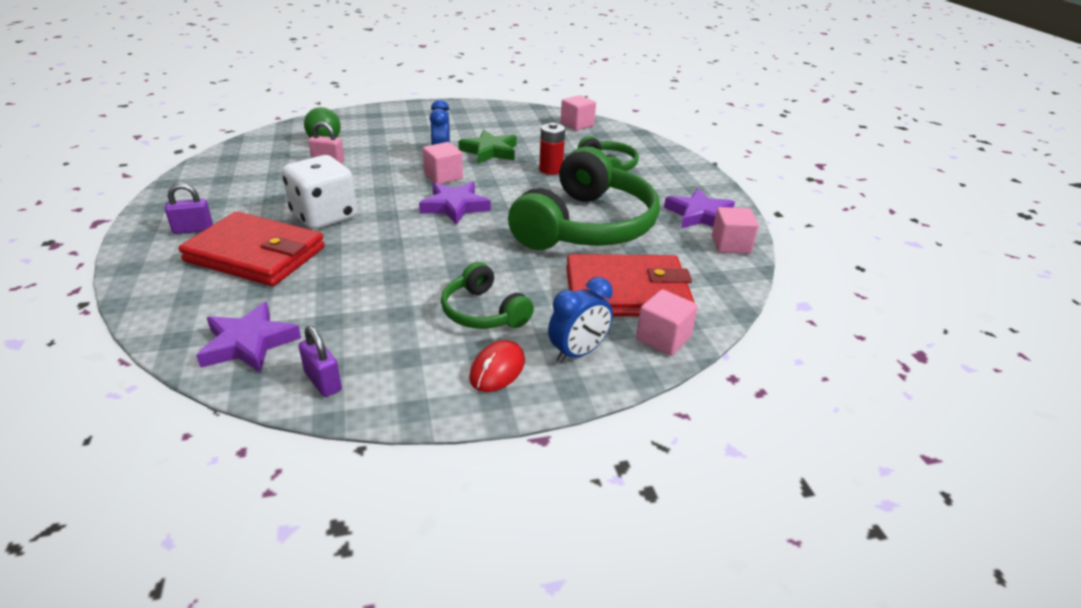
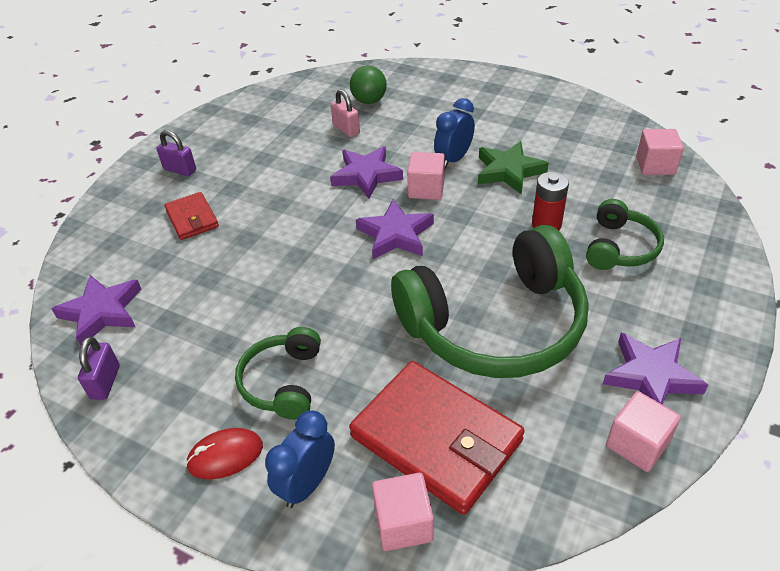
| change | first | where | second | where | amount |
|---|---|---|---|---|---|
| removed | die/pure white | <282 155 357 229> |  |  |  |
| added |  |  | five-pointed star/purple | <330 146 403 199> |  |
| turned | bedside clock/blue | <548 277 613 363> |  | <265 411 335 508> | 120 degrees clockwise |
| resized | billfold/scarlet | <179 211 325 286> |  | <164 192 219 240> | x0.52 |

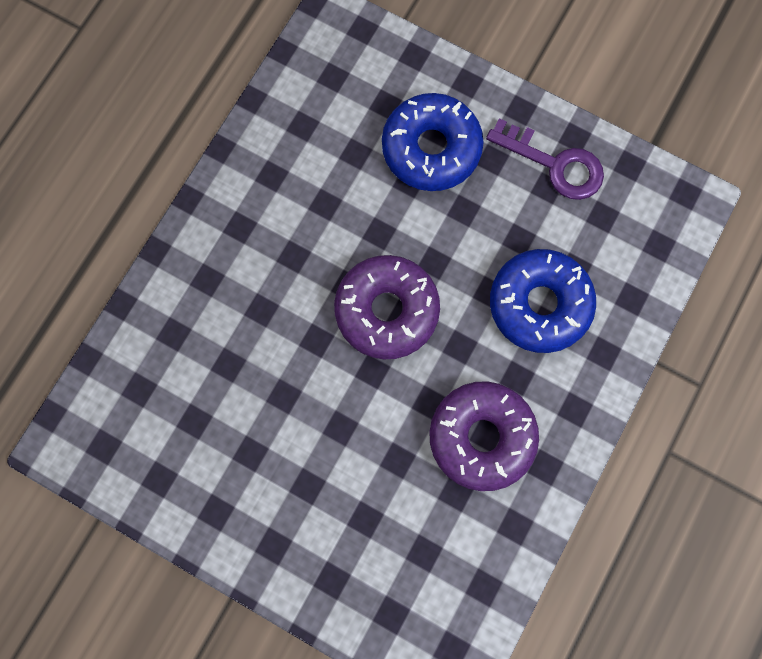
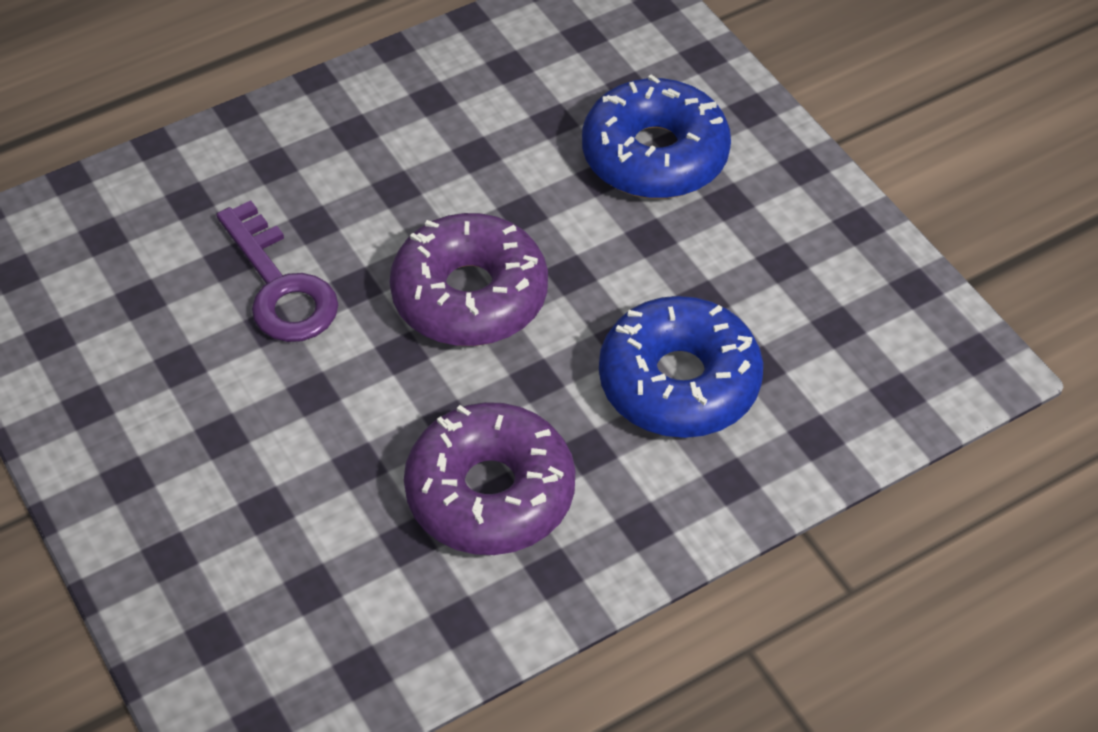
| change | first | where | second | where | amount |
|---|---|---|---|---|---|
| moved | latchkey/purple | <486 118 604 200> |  | <216 201 338 342> |  |

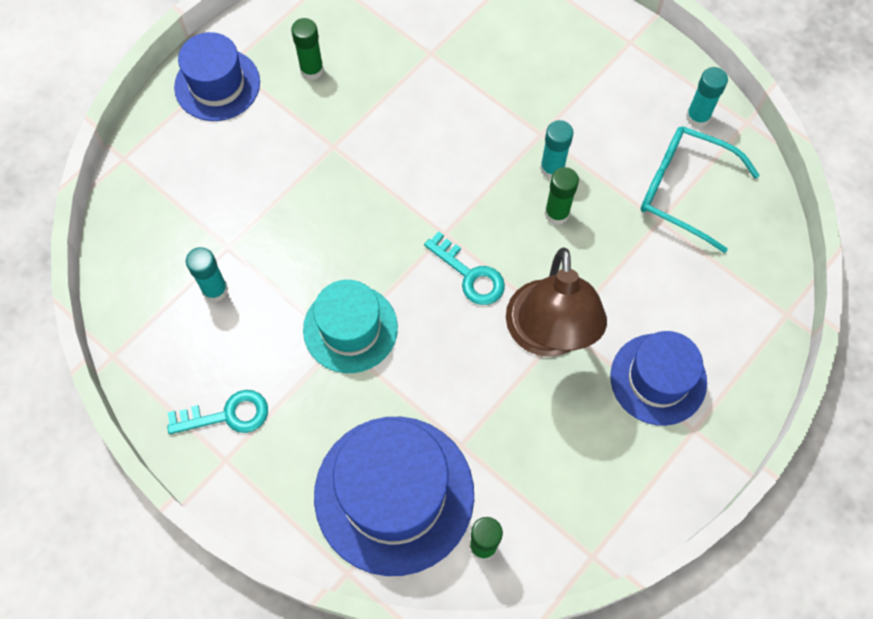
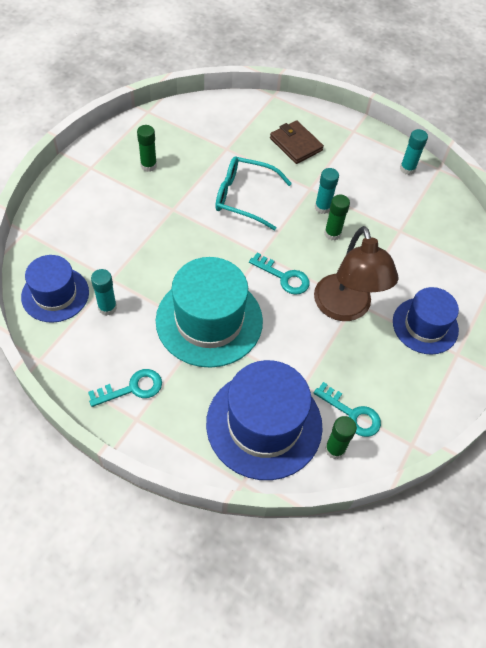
| change | first | where | second | where | amount |
|---|---|---|---|---|---|
| added |  |  | billfold/dark brown | <270 120 324 164> |  |
| added |  |  | latchkey/teal | <314 382 381 437> |  |
| moved | top hat/blue | <174 32 260 121> |  | <21 255 89 323> |  |
| moved | eyeglasses/teal | <641 126 760 253> |  | <215 156 292 230> |  |
| resized | top hat/teal | <303 280 398 373> |  | <156 257 263 368> | x1.59 |

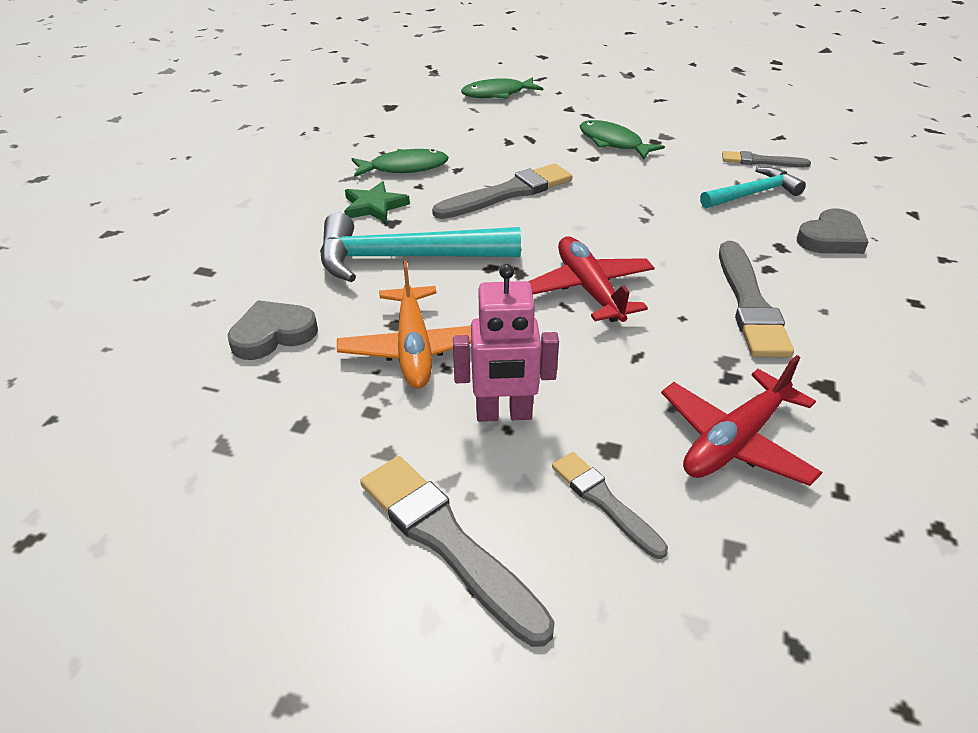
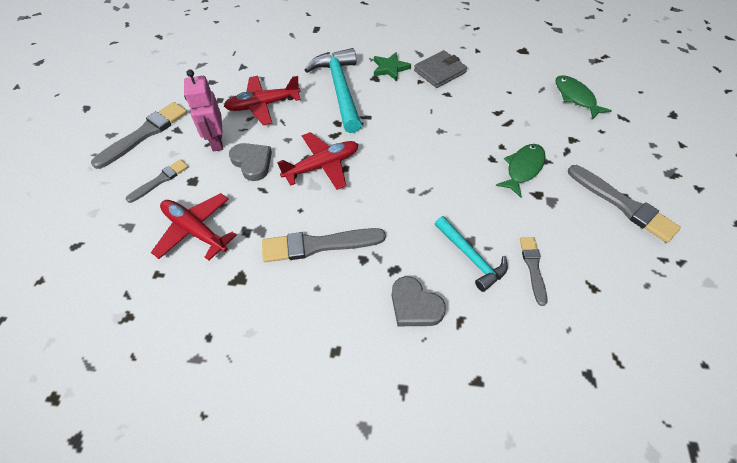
| change | first | where | second | where | amount |
|---|---|---|---|---|---|
| moved | heart shape/ash-grey | <228 300 318 360> |  | <229 143 272 181> |  |
| moved | paintbrush/ash-grey | <432 163 572 219> |  | <568 165 681 243> |  |
| replaced | toy fish/emerald | <352 149 449 177> | billfold/ash-grey | <414 50 467 88> |  |
| recoloured | toy plane/orange-coloured | <337 261 471 389> | toy plane/scarlet | <224 76 301 125> |  |

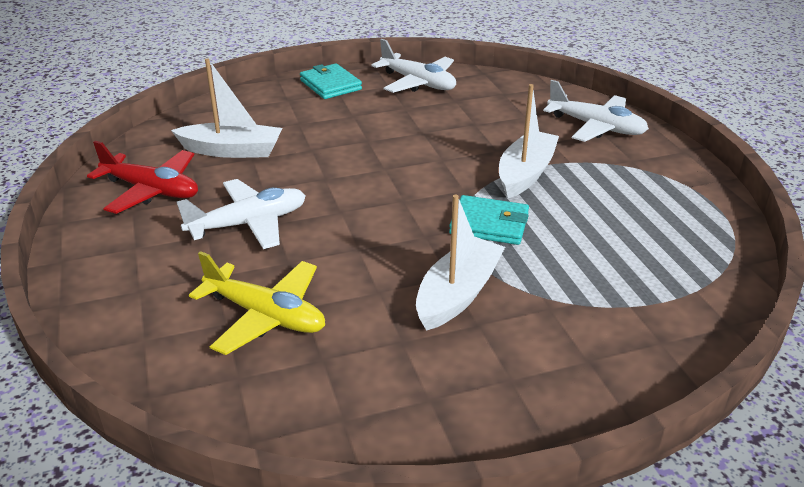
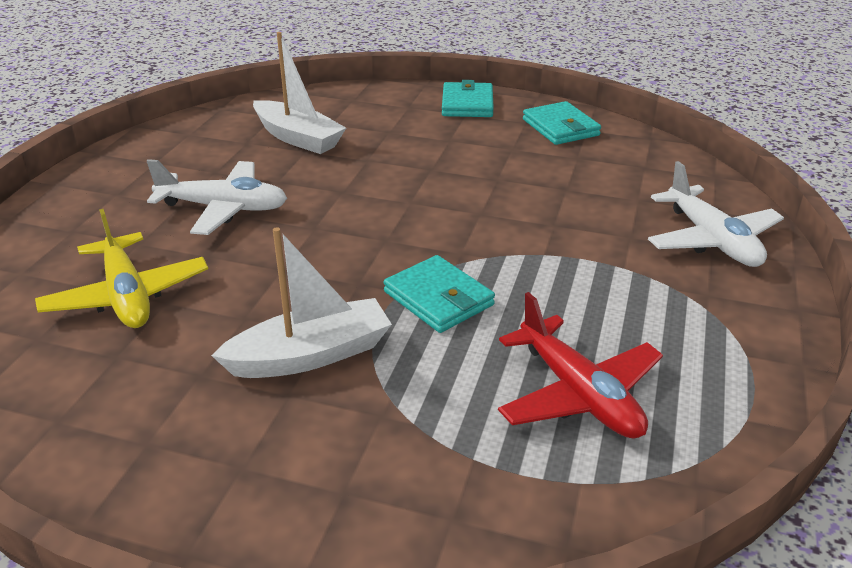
| change | first | where | second | where | amount |
|---|---|---|---|---|---|
| removed | toy boat/pure white | <499 84 559 198> |  |  |  |
| moved | toy plane/scarlet | <87 141 198 214> |  | <498 292 663 439> |  |
| replaced | toy plane/pure white | <372 39 456 93> | billfold/teal | <523 101 601 145> |  |

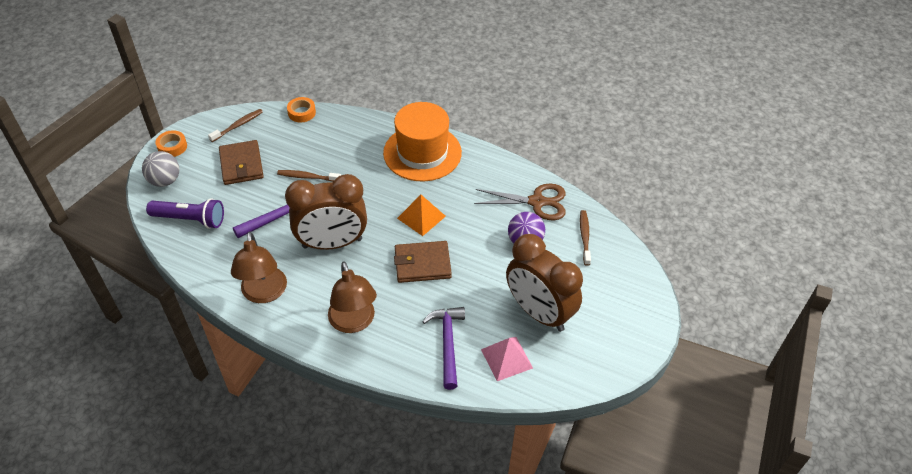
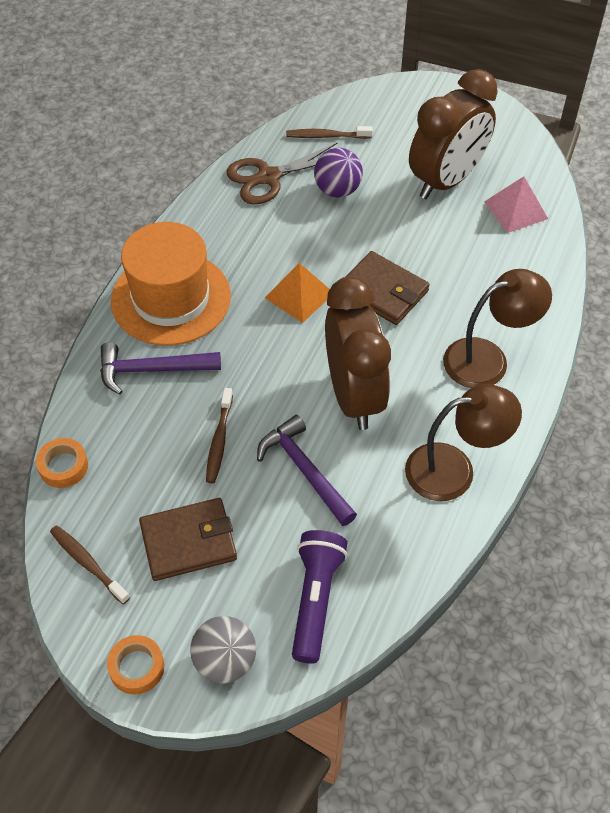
| change | first | where | second | where | amount |
|---|---|---|---|---|---|
| moved | claw hammer/purple | <422 307 465 390> |  | <100 343 221 394> |  |
| turned | billfold/dark brown | <394 241 452 283> |  | <345 251 430 325> | 45 degrees counterclockwise |
| turned | pair of scissors/dark brown | <474 184 566 220> |  | <226 142 338 204> | 120 degrees counterclockwise |

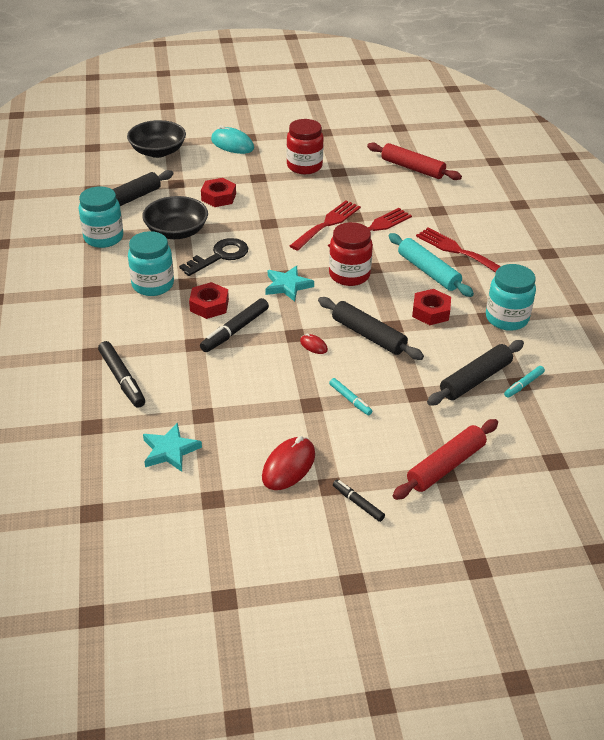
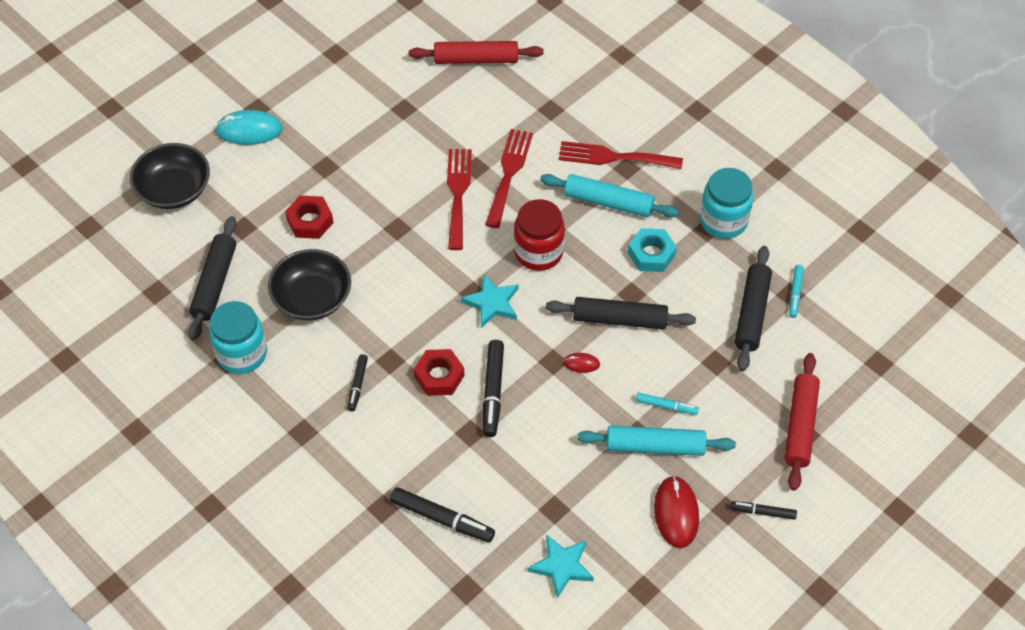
| change | first | where | second | where | amount |
|---|---|---|---|---|---|
| removed | latchkey/ebony | <179 238 248 276> |  |  |  |
| removed | jar/scarlet | <287 119 324 174> |  |  |  |
| added |  |  | pastry roller/teal | <577 425 736 456> |  |
| replaced | jar/teal | <128 231 174 296> | felt pen/ebony | <348 354 368 411> |  |
| recoloured | hexagon nut/scarlet | <412 289 451 325> | hexagon nut/teal | <628 228 677 272> |  |

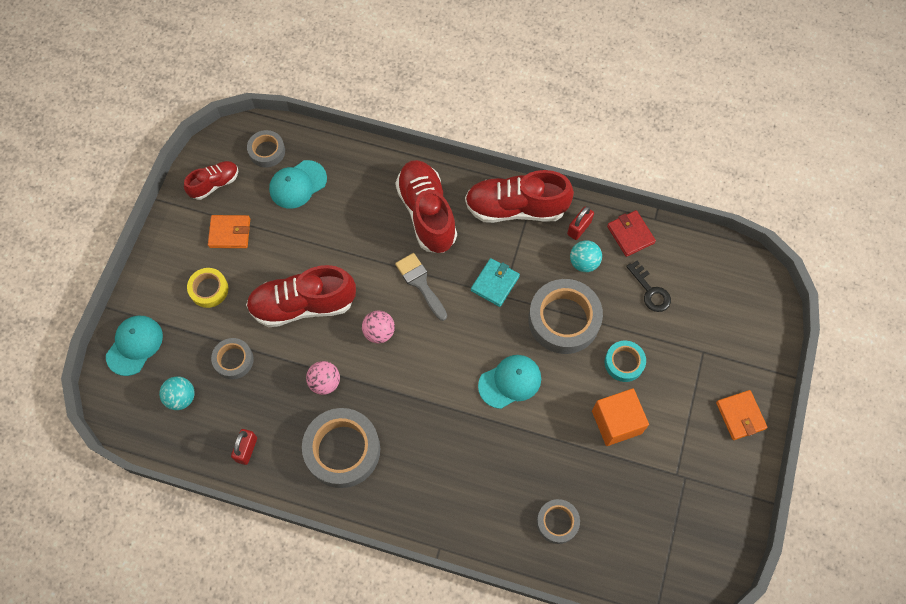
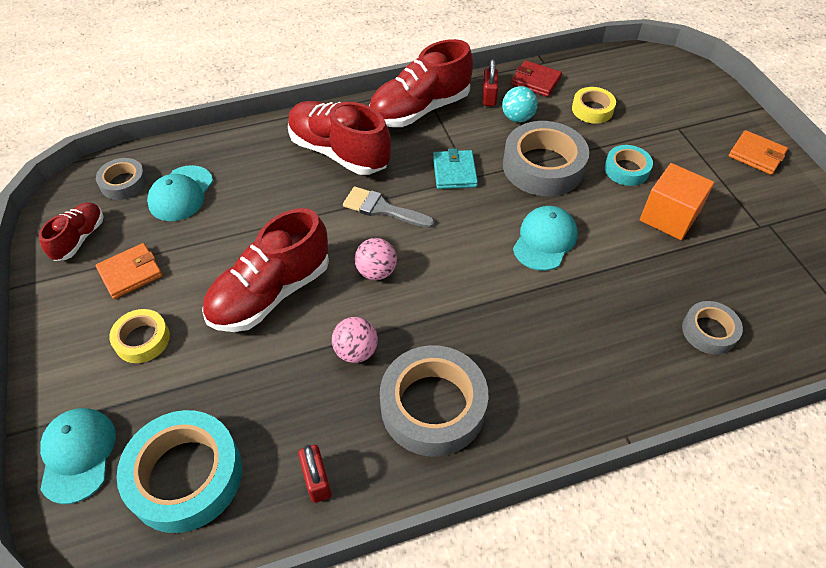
| change | first | where | second | where | amount |
|---|---|---|---|---|---|
| removed | tape/ash-grey | <211 338 254 379> |  |  |  |
| replaced | play ball/teal | <159 376 195 410> | tape/teal | <116 410 242 533> |  |
| replaced | latchkey/ebony | <626 261 671 312> | tape/yellow | <572 87 616 124> |  |

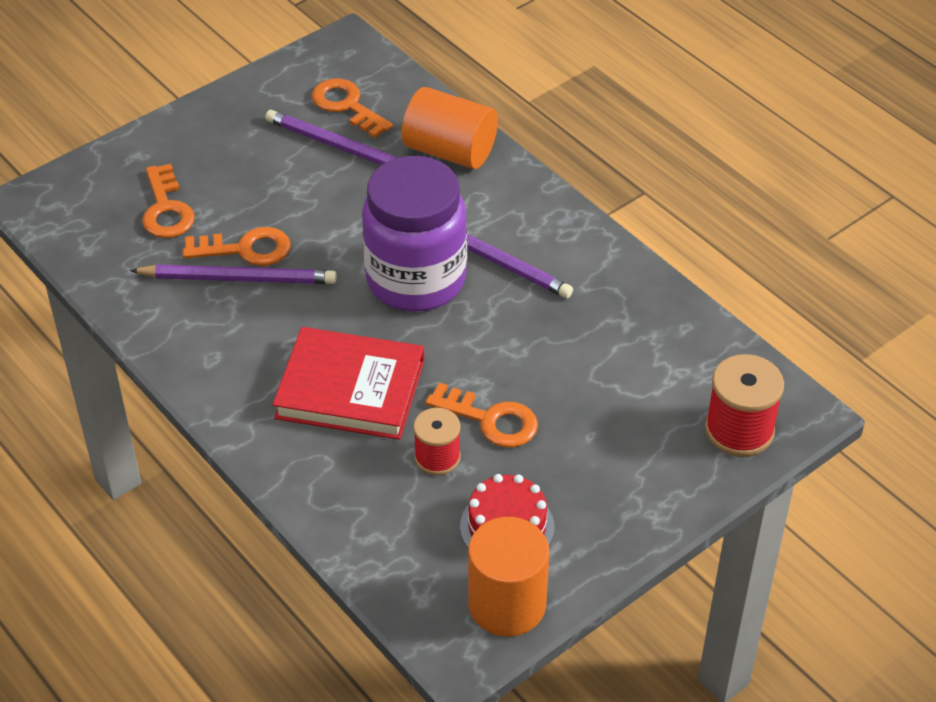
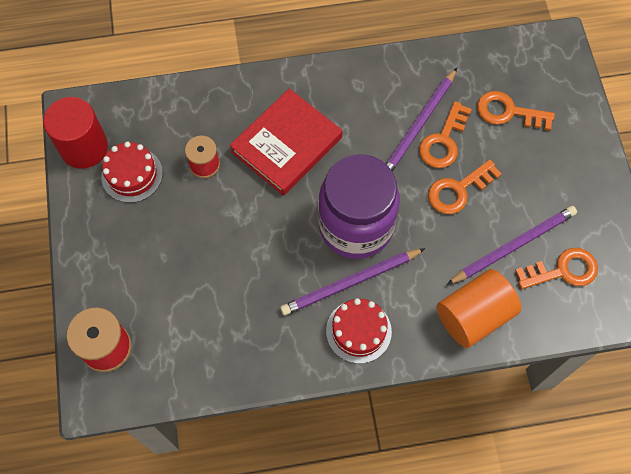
| change | first | where | second | where | amount |
|---|---|---|---|---|---|
| added |  |  | layer cake/scarlet | <326 298 392 364> |  |
| moved | latchkey/orange-coloured | <425 383 538 448> |  | <428 160 502 214> |  |
| recoloured | solid cylinder/orange-coloured | <468 517 549 636> | solid cylinder/scarlet | <43 97 108 169> |  |

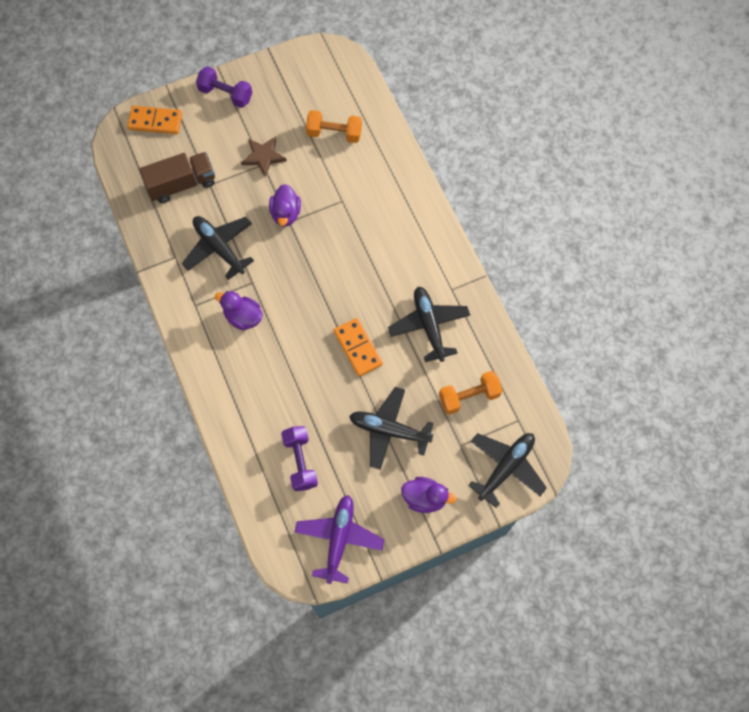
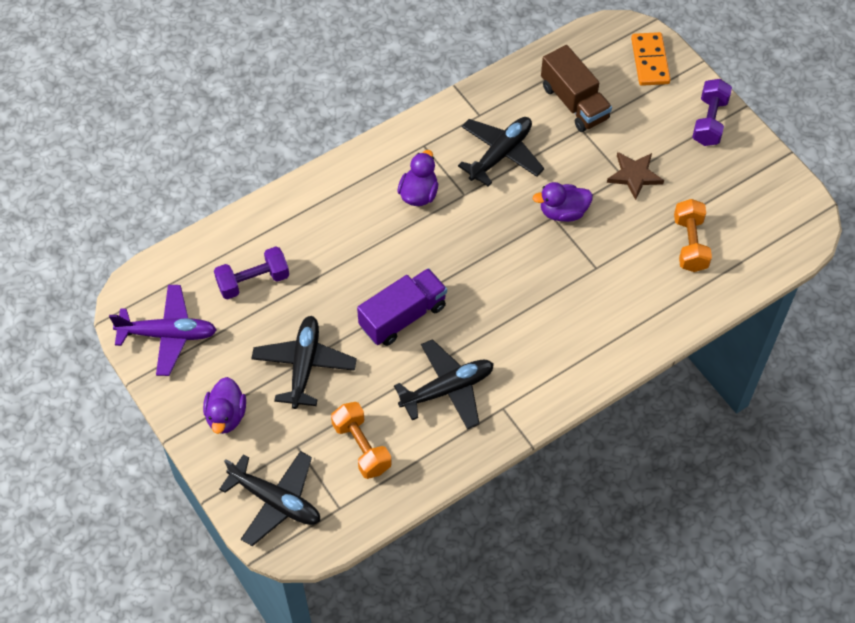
| change | first | where | second | where | amount |
|---|---|---|---|---|---|
| replaced | domino piece/orange-coloured | <334 318 383 377> | toy truck/purple | <357 268 447 346> |  |

